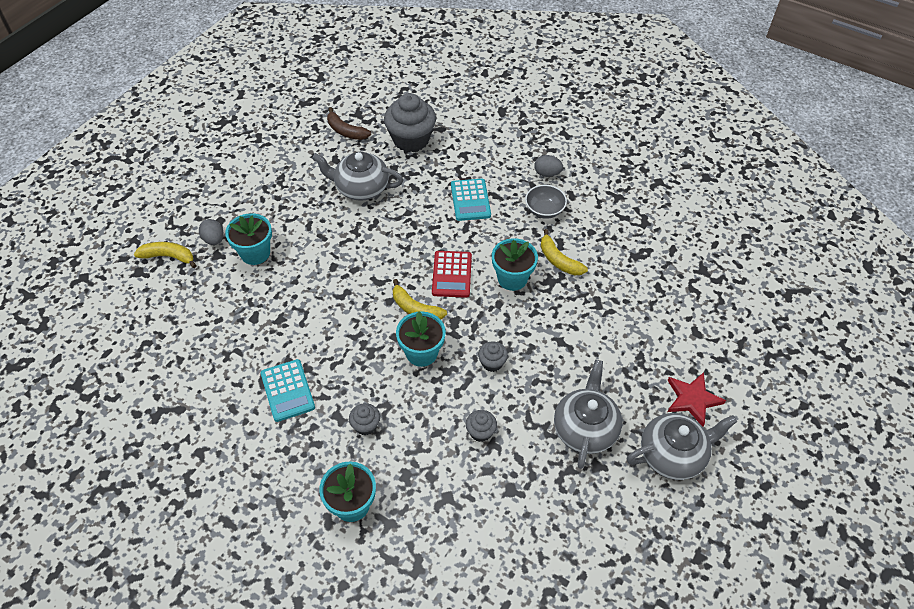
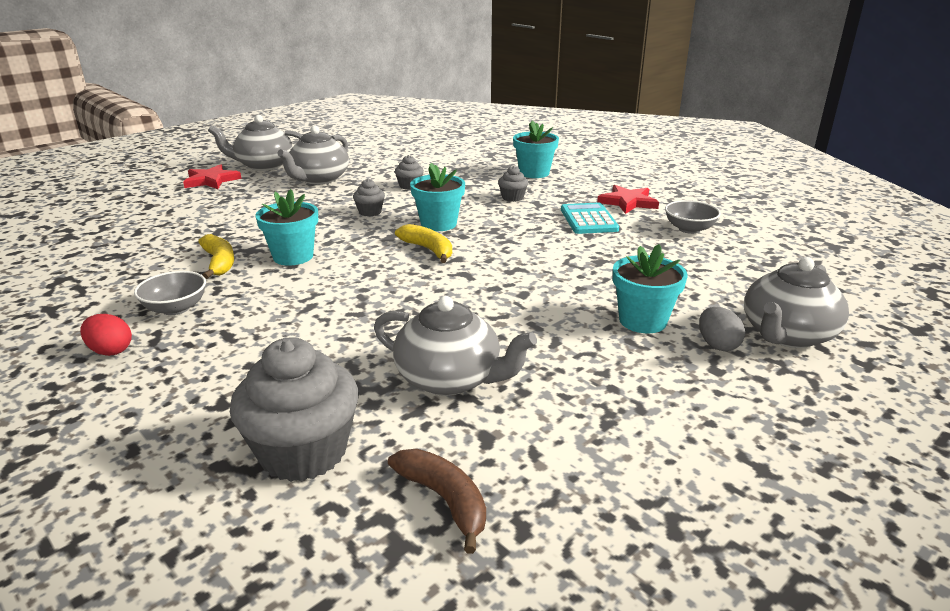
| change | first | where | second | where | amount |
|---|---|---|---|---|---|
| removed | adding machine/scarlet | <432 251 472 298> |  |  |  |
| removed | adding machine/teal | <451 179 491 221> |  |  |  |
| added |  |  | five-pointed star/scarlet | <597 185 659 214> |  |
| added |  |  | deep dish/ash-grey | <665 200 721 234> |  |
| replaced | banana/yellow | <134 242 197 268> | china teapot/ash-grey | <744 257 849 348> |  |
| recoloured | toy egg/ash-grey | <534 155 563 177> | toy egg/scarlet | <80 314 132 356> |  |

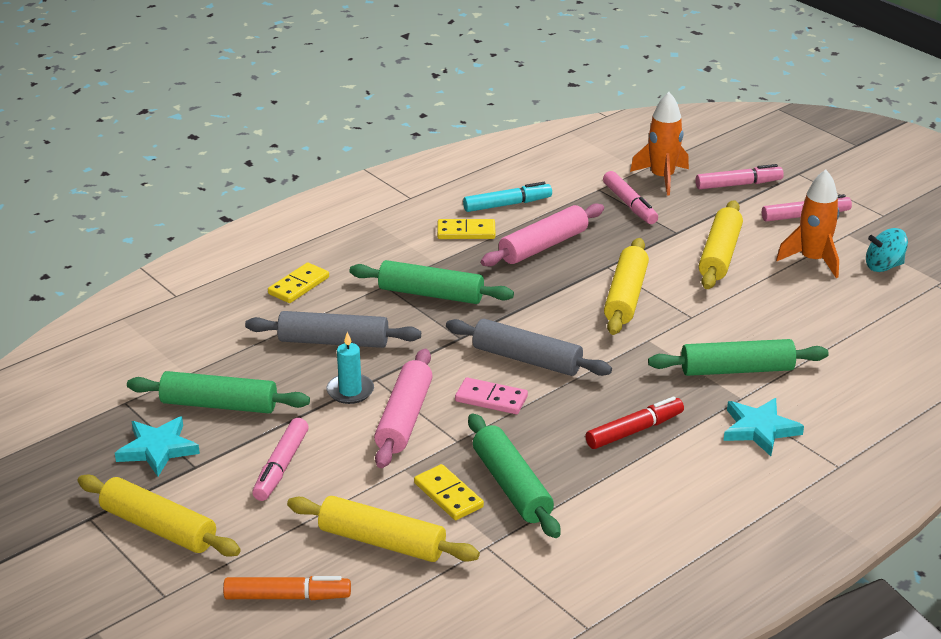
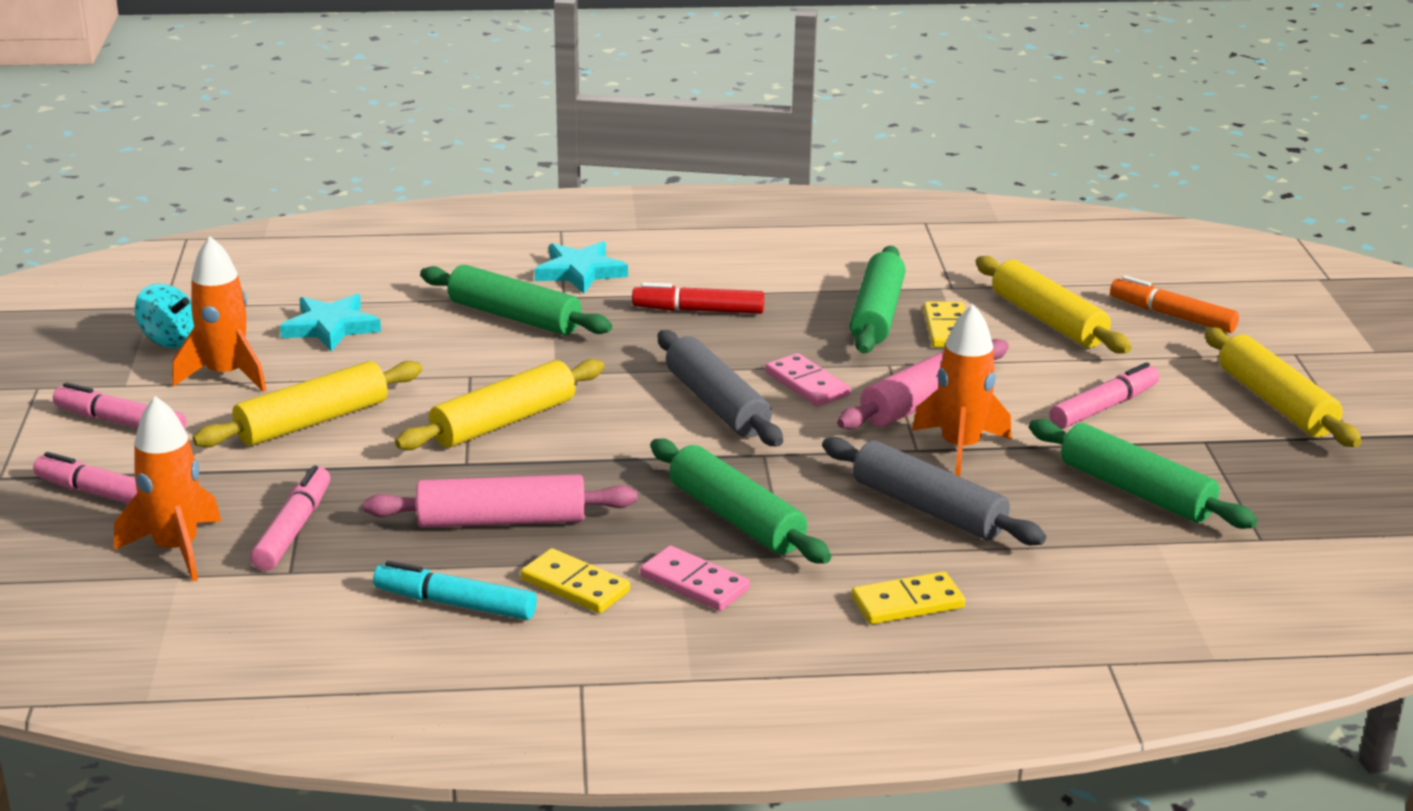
| change | first | where | second | where | amount |
|---|---|---|---|---|---|
| added |  |  | domino piece/pink | <640 546 750 611> |  |
| moved | five-pointed star/teal | <115 416 200 477> |  | <280 294 381 352> |  |
| replaced | wax candle/teal | <326 332 374 404> | toy rocket/orange-coloured | <912 304 1012 477> |  |

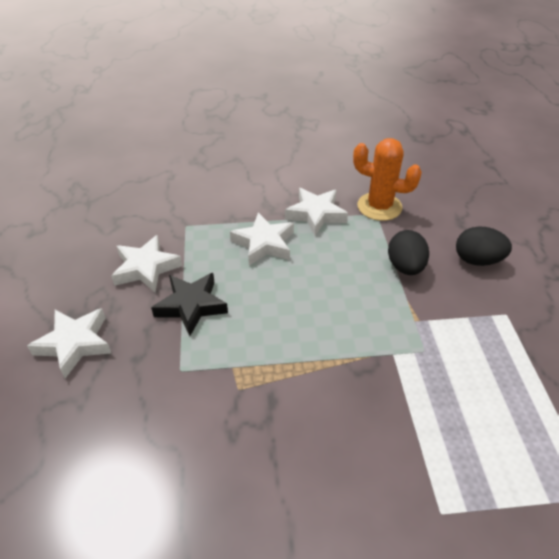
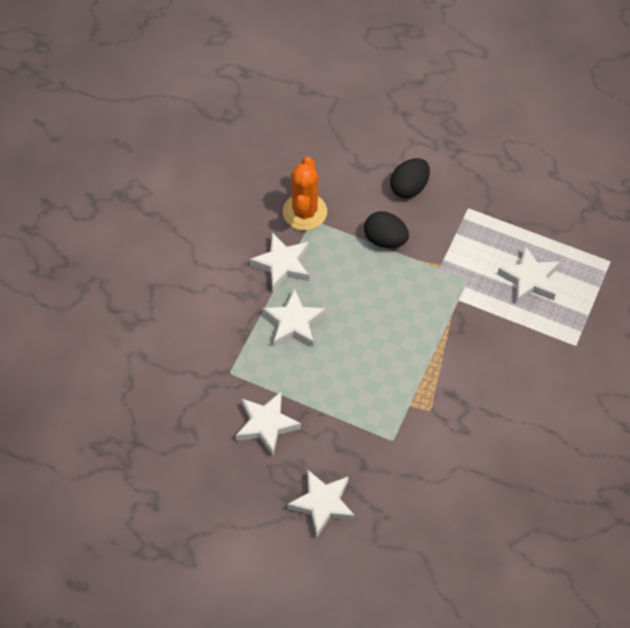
| change | first | where | second | where | amount |
|---|---|---|---|---|---|
| removed | five-pointed star/ebony | <151 273 228 336> |  |  |  |
| added |  |  | five-pointed star/pure white | <497 246 560 304> |  |
| turned | saguaro cactus/orange-coloured | <353 138 422 221> |  | <283 157 327 230> | 45 degrees counterclockwise |

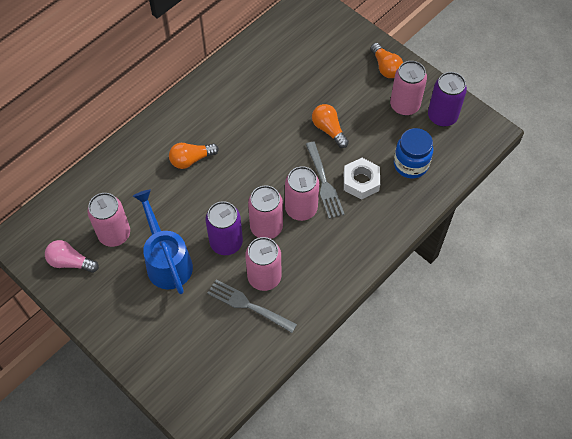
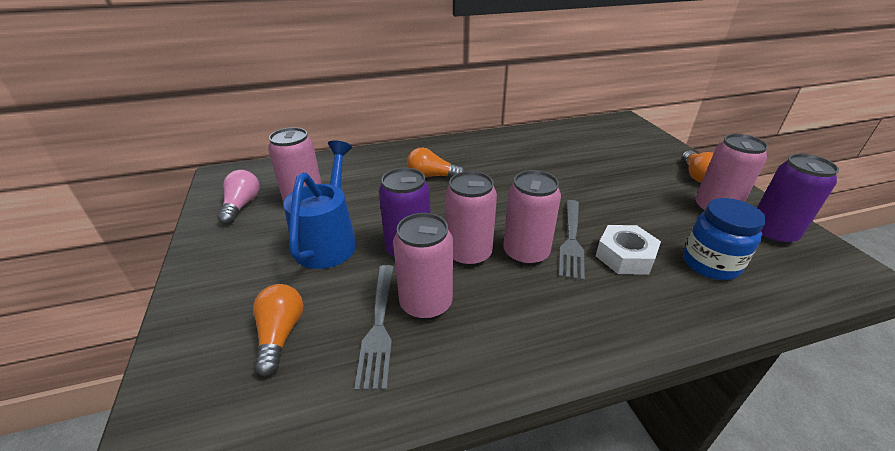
| change | first | where | second | where | amount |
|---|---|---|---|---|---|
| moved | light bulb/orange-coloured | <312 104 349 148> |  | <253 284 303 376> |  |
| turned | light bulb/pink | <45 240 99 273> |  | <218 170 260 224> | 45 degrees clockwise |
| turned | dinner fork/ash-grey | <207 279 297 333> |  | <354 265 394 391> | 150 degrees counterclockwise |

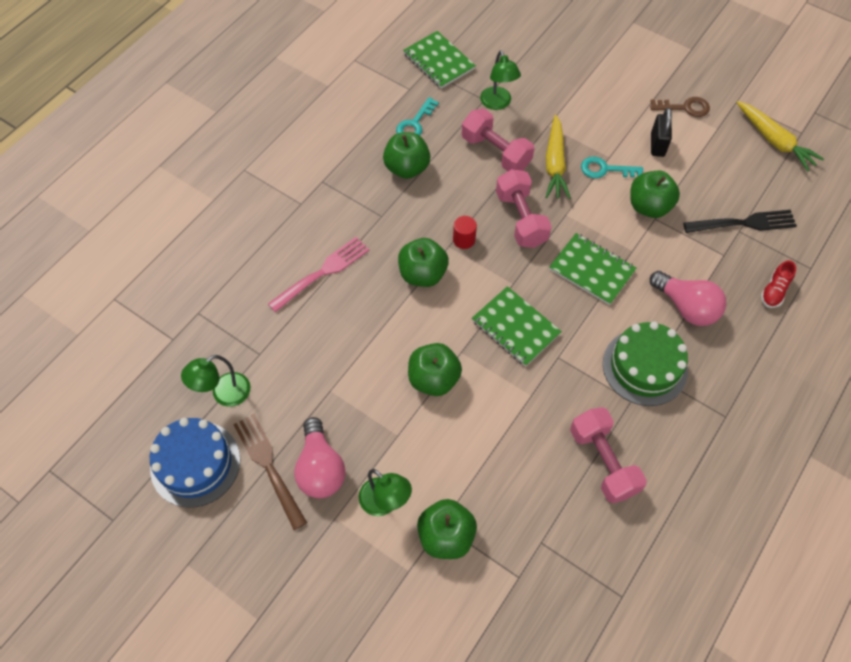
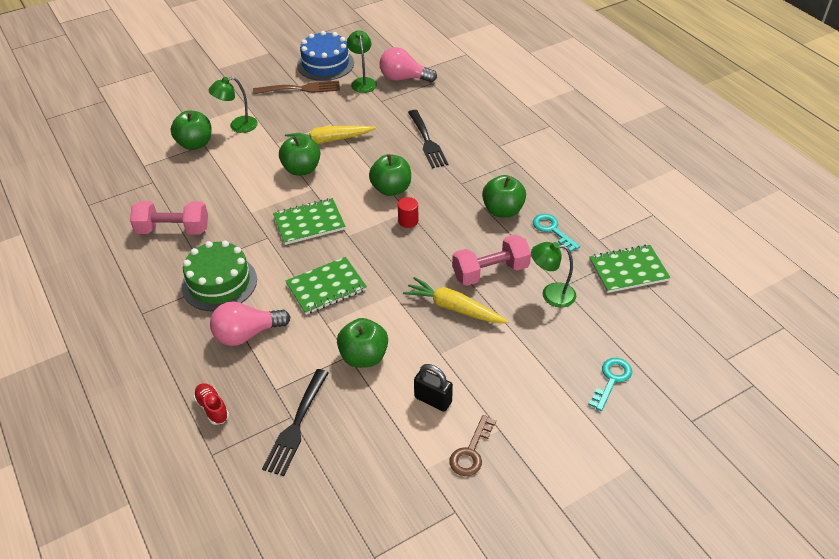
| change | first | where | second | where | amount |
|---|---|---|---|---|---|
| removed | free weight/pink | <496 169 552 248> |  |  |  |
| moved | light bulb/pink | <294 417 345 498> |  | <379 47 437 82> |  |
| moved | latchkey/teal | <581 156 643 178> |  | <588 358 632 411> |  |
| moved | root vegetable/yellow | <736 101 824 171> |  | <285 126 376 144> |  |
| recoloured | dinner fork/pink | <268 237 369 312> | dinner fork/ebony | <408 110 449 168> |  |

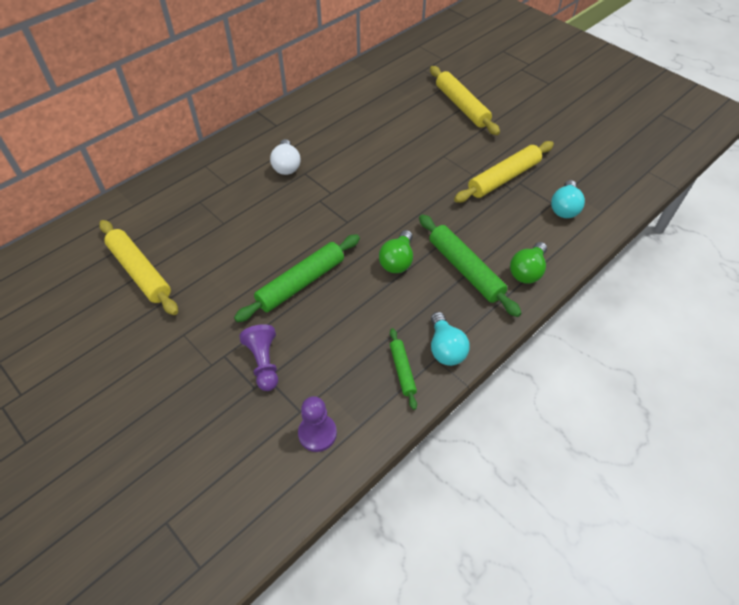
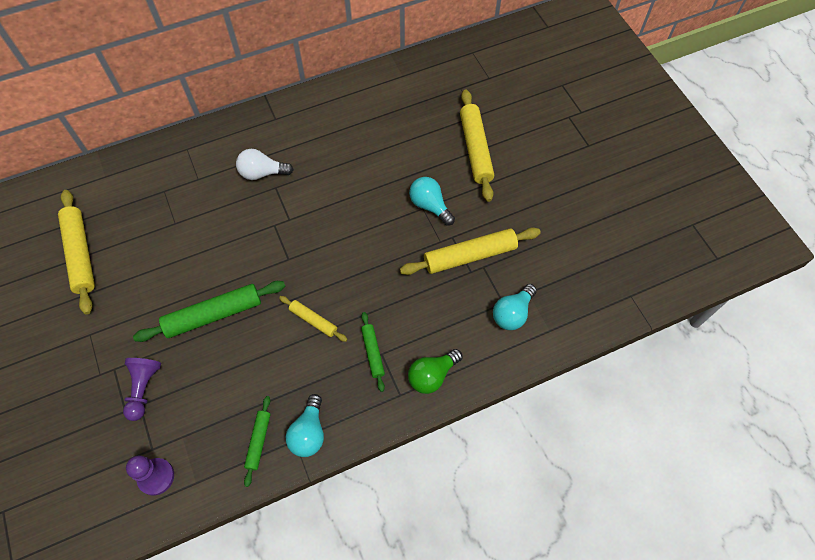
| change | first | where | second | where | amount |
|---|---|---|---|---|---|
| added |  |  | light bulb/teal | <409 177 455 226> |  |
| replaced | light bulb/emerald | <379 230 413 273> | pastry roller/yellow | <279 296 347 342> |  |
| turned | light bulb/pure white | <270 139 300 175> |  | <236 149 294 180> | 75 degrees clockwise |
| resized | pastry roller/emerald | <419 214 522 317> |  | <361 312 385 392> | x0.54 |

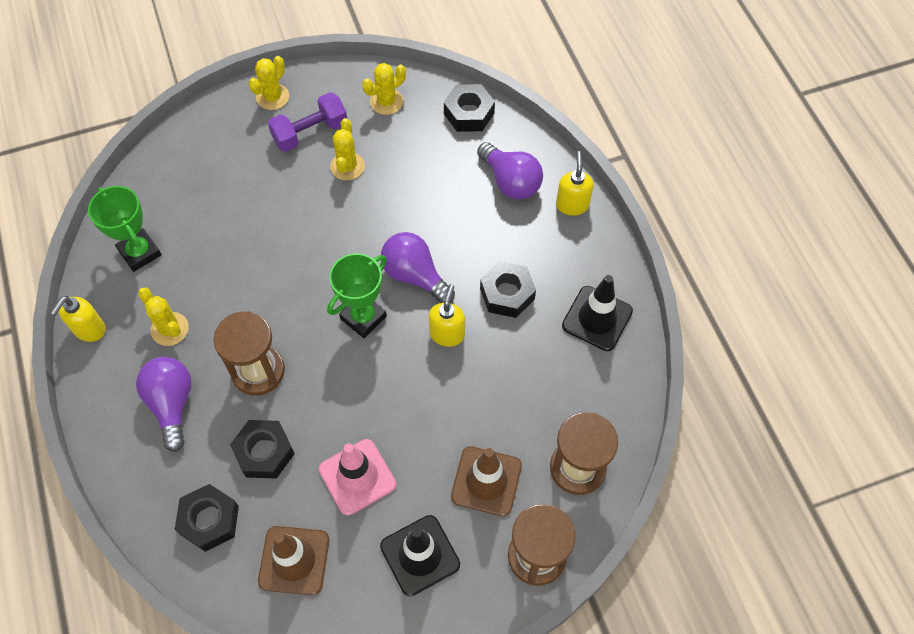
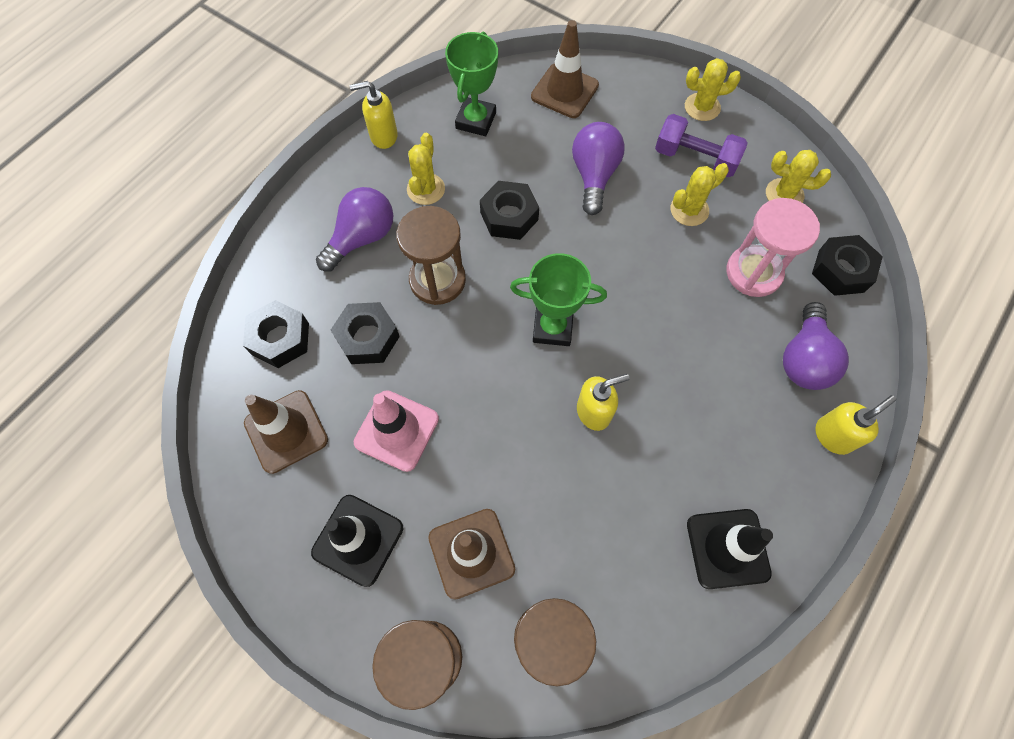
| change | first | where | second | where | amount |
|---|---|---|---|---|---|
| added |  |  | traffic cone/dark brown | <531 20 599 118> |  |
| added |  |  | sand timer/pink | <726 198 820 297> |  |
| moved | light bulb/purple | <381 232 455 303> |  | <572 122 625 215> |  |
| moved | hexagon nut/ebony | <480 261 536 318> |  | <480 181 539 240> |  |

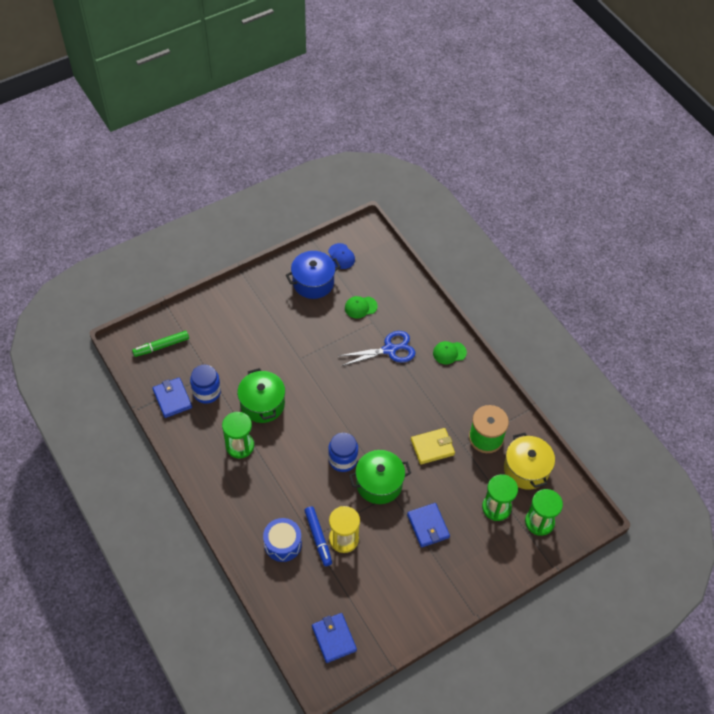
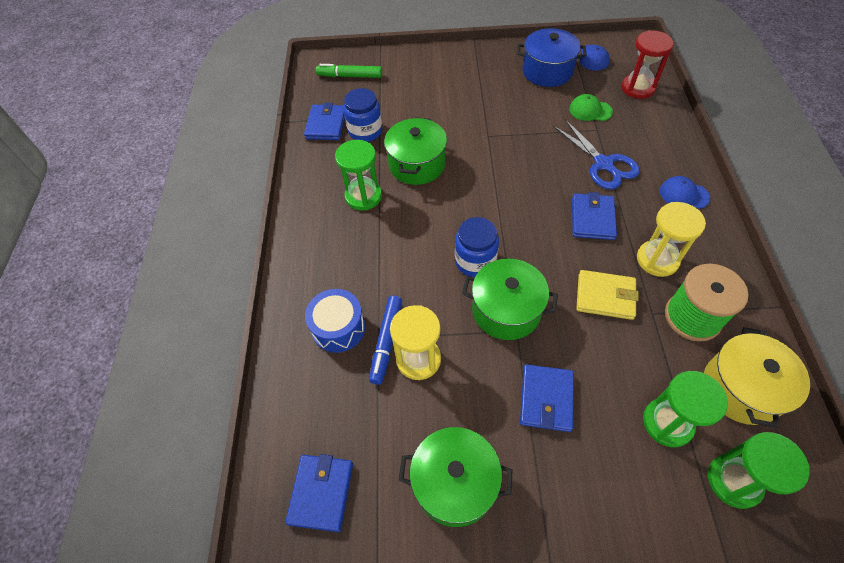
| change | first | where | second | where | amount |
|---|---|---|---|---|---|
| added |  |  | cooking pot/emerald | <399 427 513 527> |  |
| added |  |  | billfold/blue | <572 192 617 240> |  |
| added |  |  | sand timer/scarlet | <621 30 673 99> |  |
| added |  |  | sand timer/yellow | <637 202 706 277> |  |
| recoloured | cap/emerald | <433 341 467 364> | cap/blue | <660 176 710 209> |  |
| turned | pair of scissors/blue | <339 331 416 366> |  | <553 119 640 190> | 45 degrees clockwise |

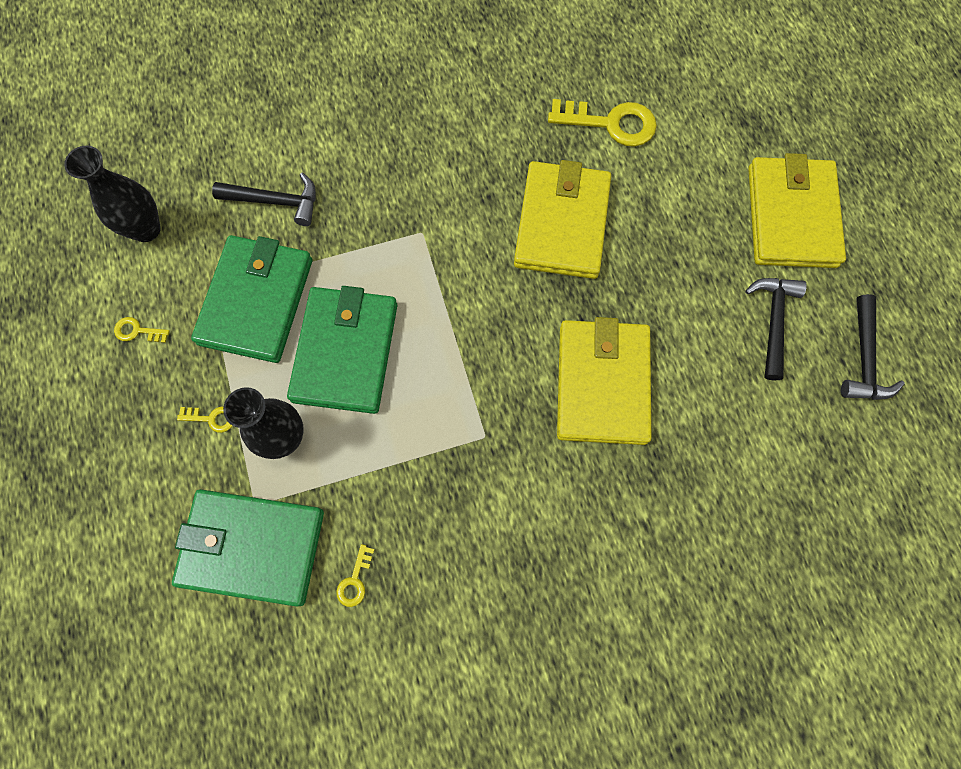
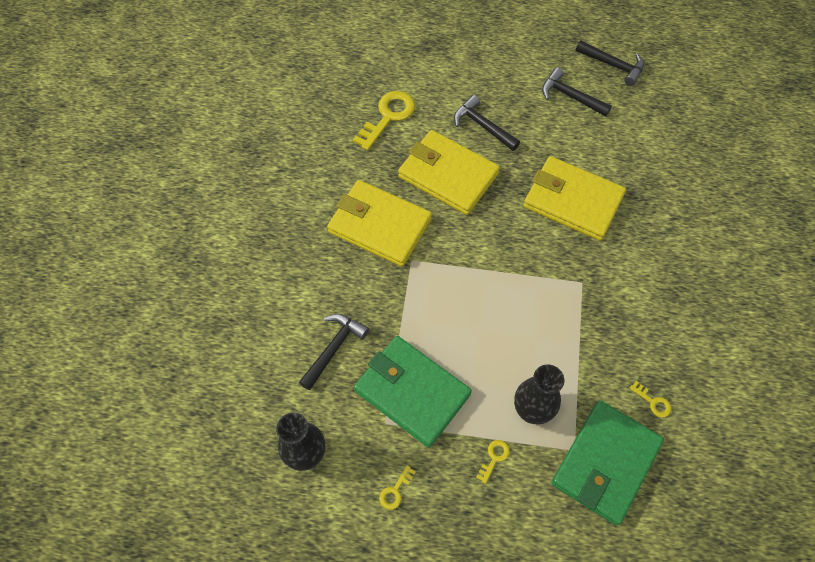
| change | first | where | second | where | amount |
|---|---|---|---|---|---|
| removed | billfold/emerald | <287 286 397 414> |  |  |  |
| added |  |  | claw hammer/ebony | <454 95 520 151> |  |
| moved | billfold/yellow | <748 153 846 268> |  | <327 180 432 267> |  |

